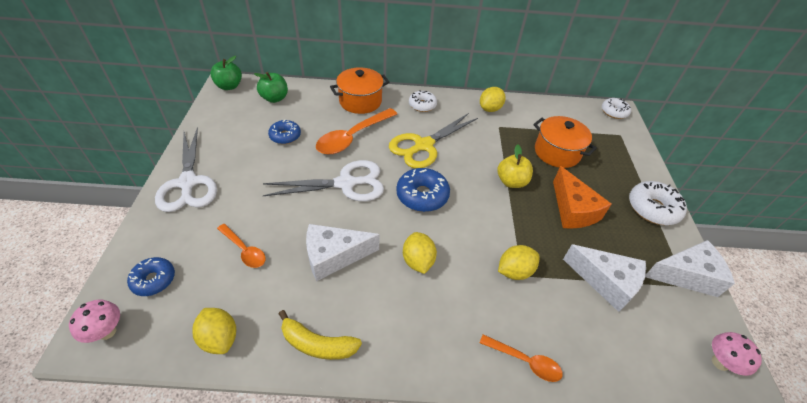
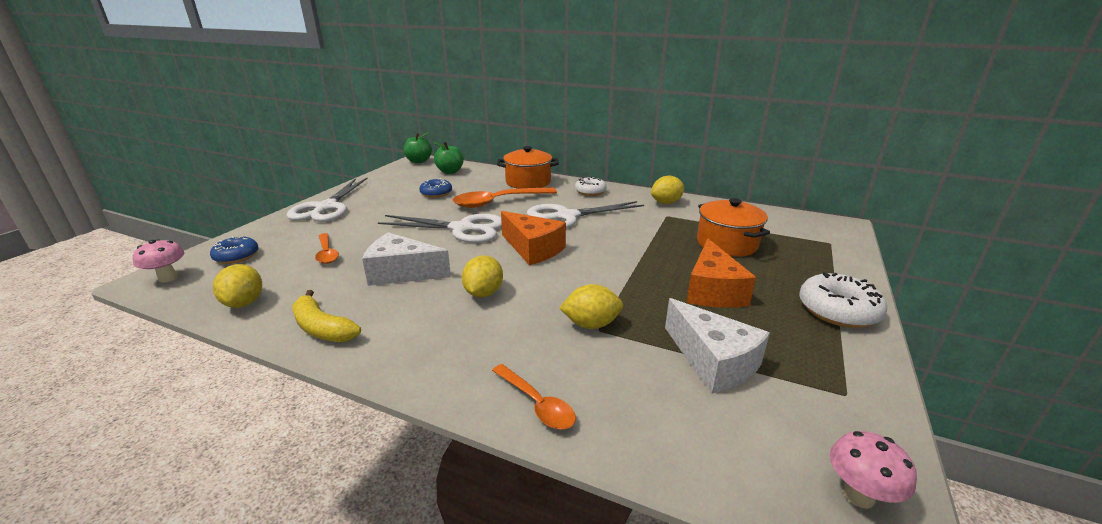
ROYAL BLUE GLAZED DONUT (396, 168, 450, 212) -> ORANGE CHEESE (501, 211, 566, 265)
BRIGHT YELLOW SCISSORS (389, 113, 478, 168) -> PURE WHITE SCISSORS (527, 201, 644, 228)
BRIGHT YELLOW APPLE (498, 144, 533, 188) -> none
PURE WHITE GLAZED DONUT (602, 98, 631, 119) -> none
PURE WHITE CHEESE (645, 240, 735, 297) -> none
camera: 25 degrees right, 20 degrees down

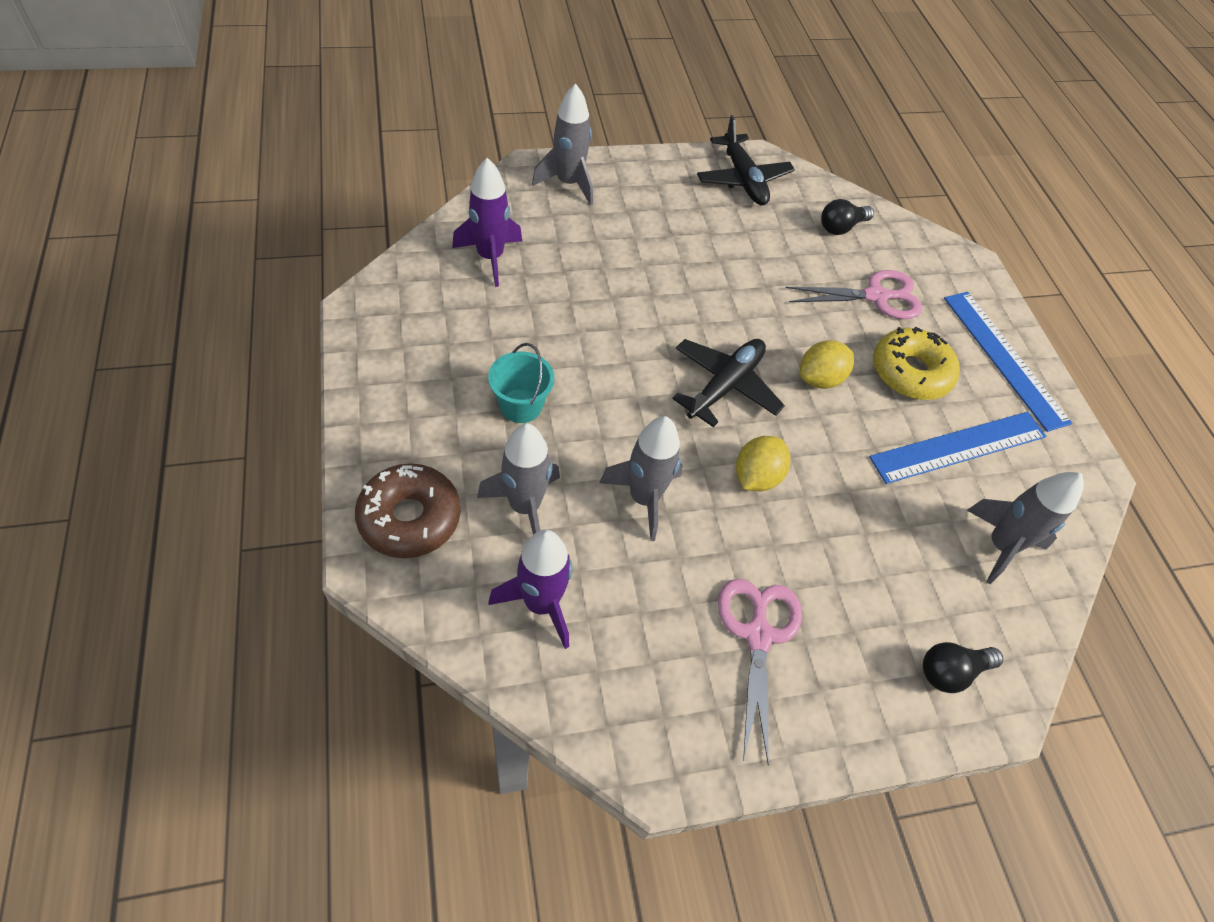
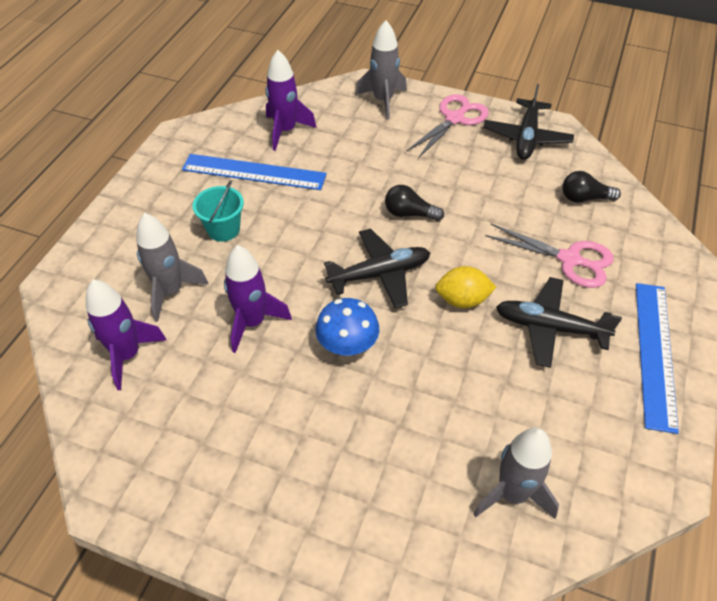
ROYAL BLUE MEASURING STICK (869, 412, 1046, 484) -> ROYAL BLUE MEASURING STICK (182, 154, 327, 190), moved
GREY TOY ROCKET (599, 416, 683, 541) -> ROYAL PURPLE TOY ROCKET (224, 245, 292, 353)
BRIGHT YELLOW LEMON (736, 436, 790, 491) -> ROYAL BLUE FUNGUS (315, 298, 379, 356)
BLACK BULB (923, 642, 1003, 693) -> BLACK BULB (385, 185, 444, 221), moved
PINK SCISSORS (718, 579, 802, 765) -> PINK SCISSORS (406, 94, 489, 158), moved
BRIGHT YELLOW GLAZED DONUT (873, 327, 960, 400) -> BLACK PLANE (496, 277, 622, 368)
RUSSET GLAZED DONUT (355, 463, 461, 558) -> none
camera: 40 degrees right, 5 degrees down

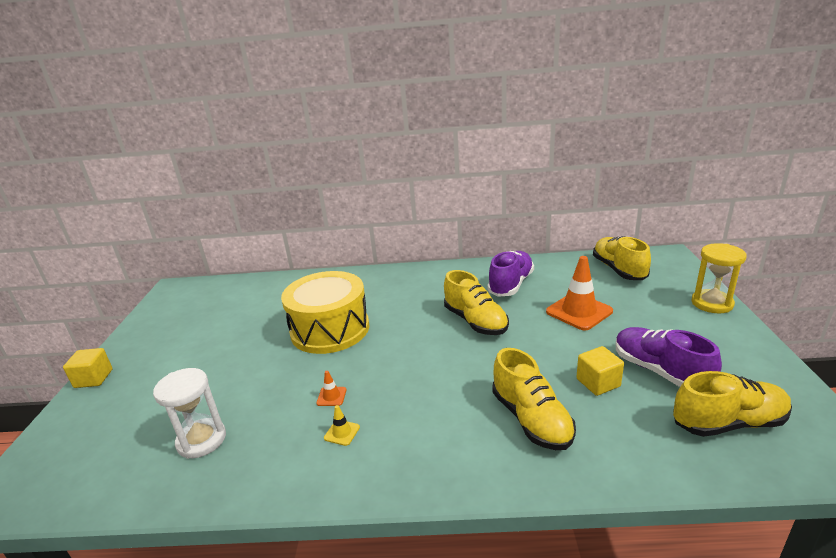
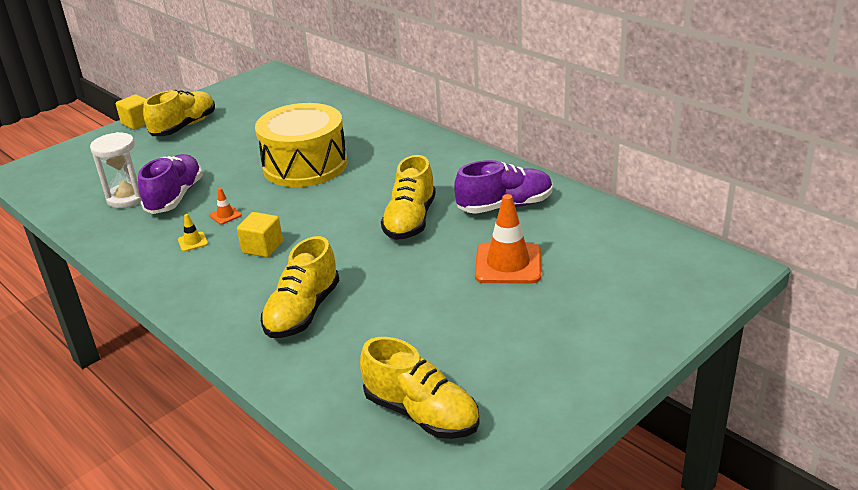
ROYAL PURPLE LACE-UP SHOE (616, 327, 722, 387) -> ROYAL PURPLE LACE-UP SHOE (138, 154, 203, 214), moved
BRIGHT YELLOW LACE-UP SHOE (593, 236, 651, 280) -> BRIGHT YELLOW LACE-UP SHOE (143, 90, 215, 136), moved
BRIGHT YELLOW BLOCK (576, 346, 624, 396) -> BRIGHT YELLOW BLOCK (237, 212, 283, 258), moved
BRIGHT YELLOW HOURGLASS (691, 243, 747, 313) -> none
camera: 45 degrees right, 5 degrees up

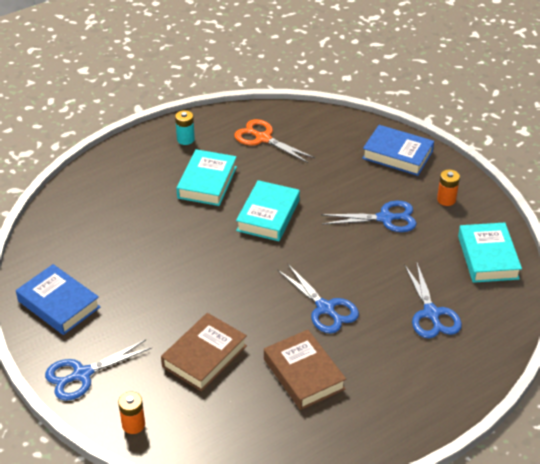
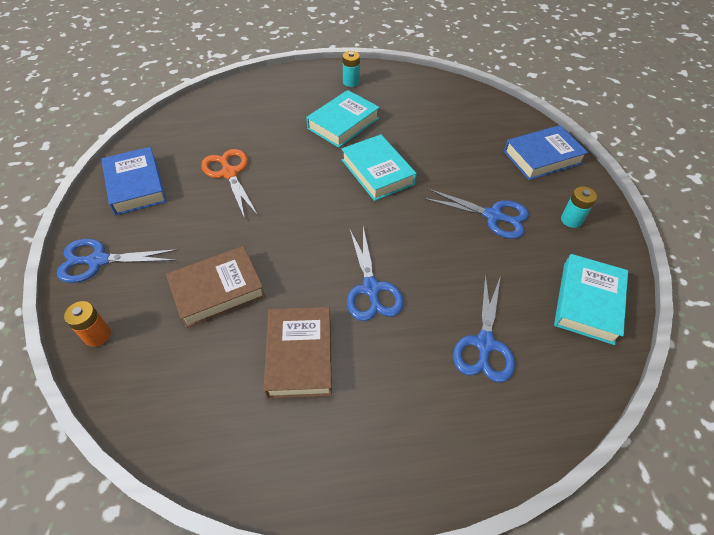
ORANGE SCISSORS (234, 119, 315, 163) -> ORANGE SCISSORS (201, 149, 258, 219), moved
AQUA HARDCOVER (236, 180, 300, 241) -> AQUA HARDCOVER (342, 134, 417, 201), 75 degrees counterclockwise
ROYAL BLUE HARDCOVER (362, 125, 434, 176) -> ROYAL BLUE HARDCOVER (504, 125, 588, 180), 75 degrees counterclockwise
ORANGE POWER CELL (437, 170, 460, 206) -> AQUA POWER CELL (561, 186, 597, 228)
camera: 25 degrees right, 10 degrees up

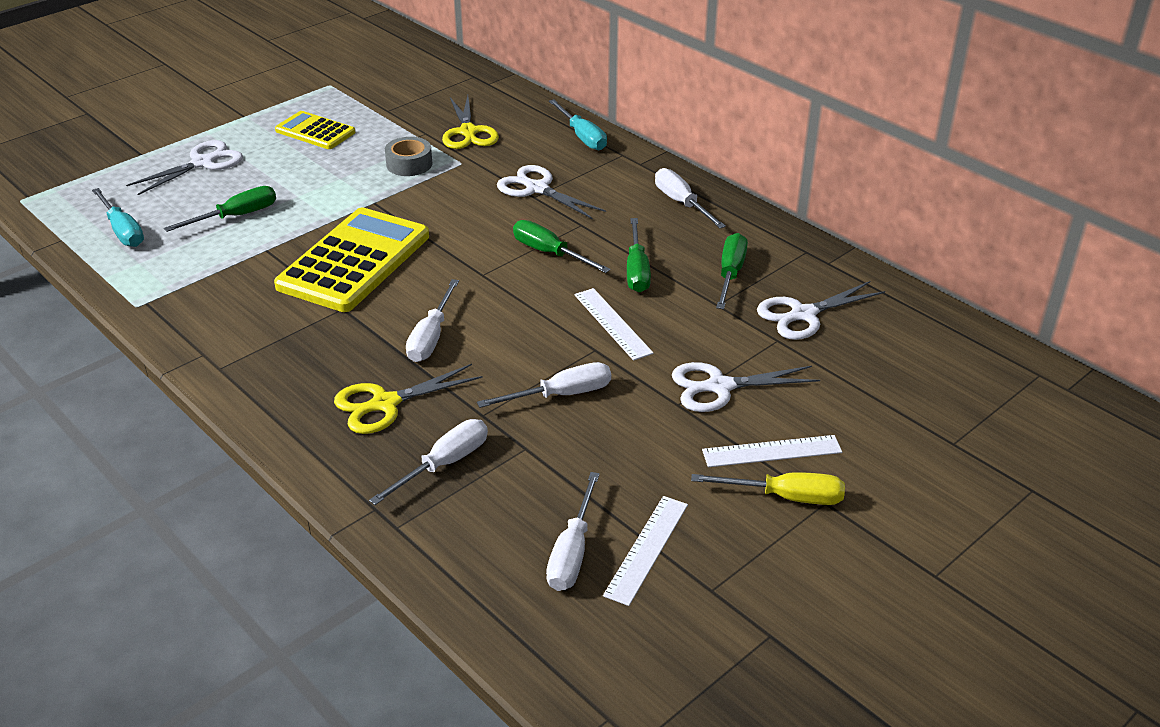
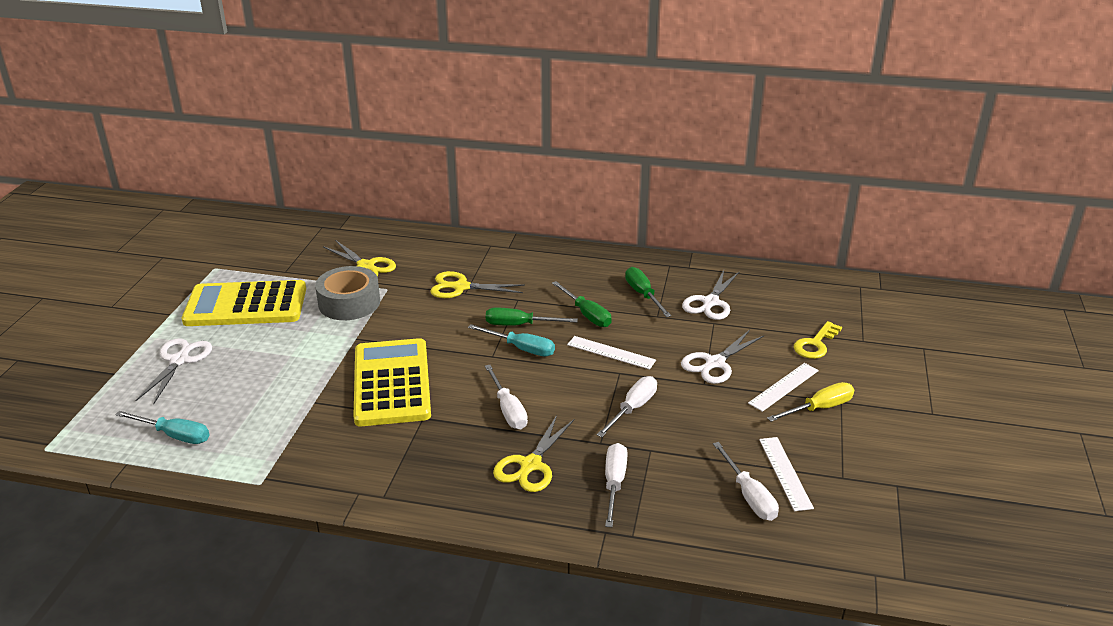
BRIGHT YELLOW ADDING MACHINE (275, 111, 355, 149) -> BRIGHT YELLOW ADDING MACHINE (182, 280, 306, 326), x1.81
GREY TAPE (385, 137, 432, 176) -> GREY TAPE (315, 266, 380, 320), x1.62
PURE WHITE SCISSORS (497, 165, 606, 219) -> BRIGHT YELLOW SCISSORS (430, 271, 525, 298)
AQUA HAND SCREWDRIVER (549, 99, 607, 150) -> AQUA HAND SCREWDRIVER (468, 324, 555, 357), moved
none -> BRIGHT YELLOW KEY (794, 321, 842, 359)
GREEN HAND SCREWDRIVER (164, 186, 276, 232) -> none
PURE WHITE HAND SCREWDRIVER (655, 168, 726, 228) -> none
camera: 35 degrees left, 5 degrees down

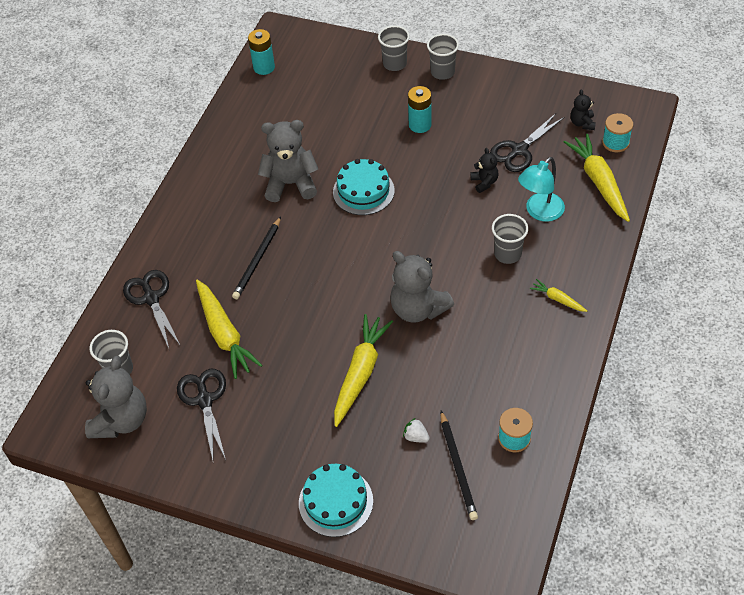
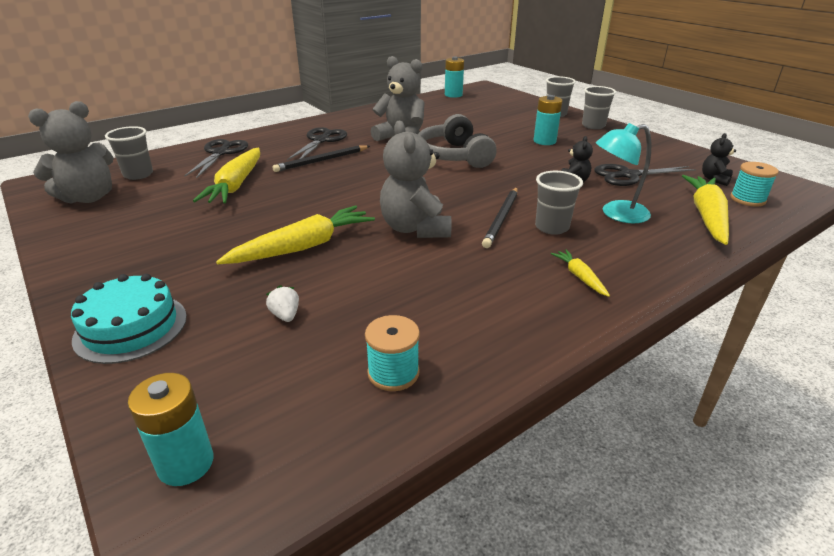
none -> AQUA POWER CELL (128, 373, 214, 486)
BLACK SCISSORS (177, 369, 226, 460) -> BLACK SCISSORS (287, 127, 347, 160), moved
AQUA LAYER CAKE (333, 159, 395, 215) -> GREY OVER-EAR HEADPHONES (418, 114, 497, 168)
BLACK PENCIL (441, 411, 478, 520) -> BLACK PENCIL (482, 188, 518, 248), moved
camera: 30 degrees right, 20 degrees down

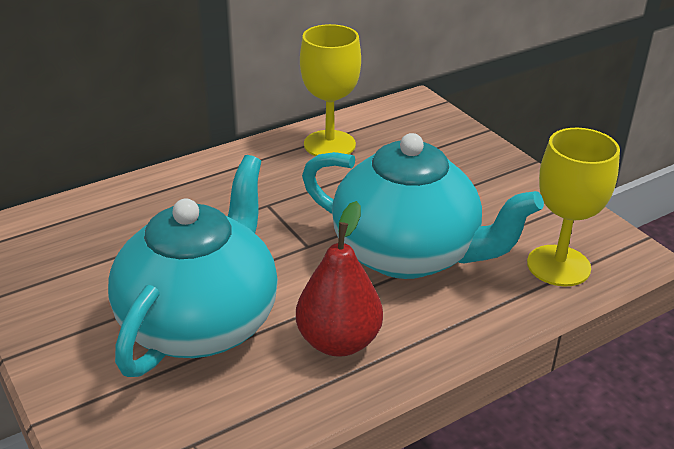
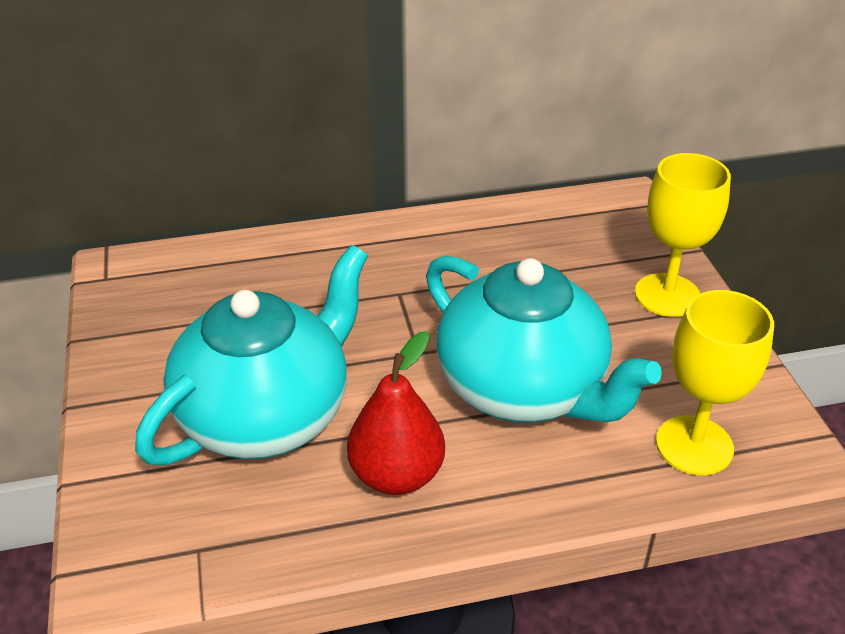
BRIGHT YELLOW GOBLET (300, 24, 361, 156) -> BRIGHT YELLOW GOBLET (635, 153, 731, 317), moved
camera: 20 degrees right, 5 degrees up

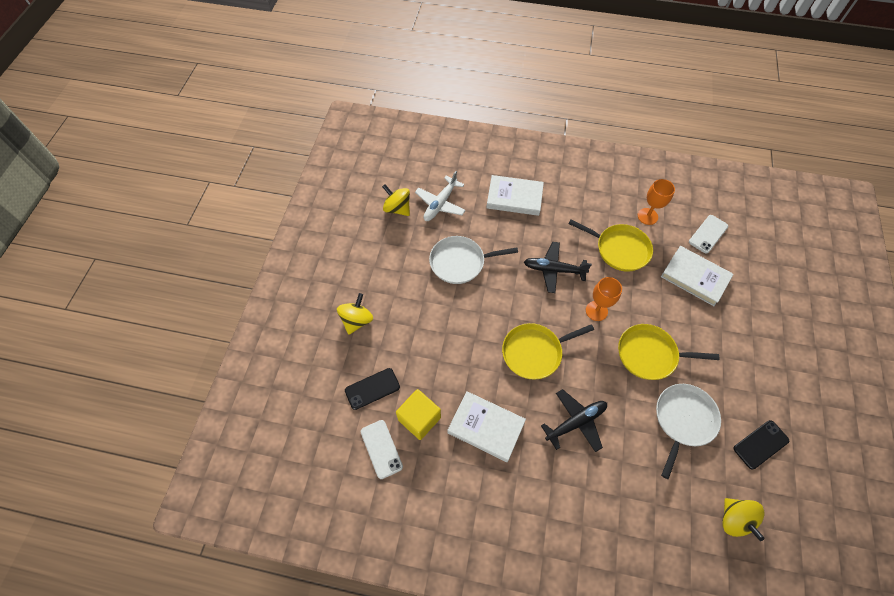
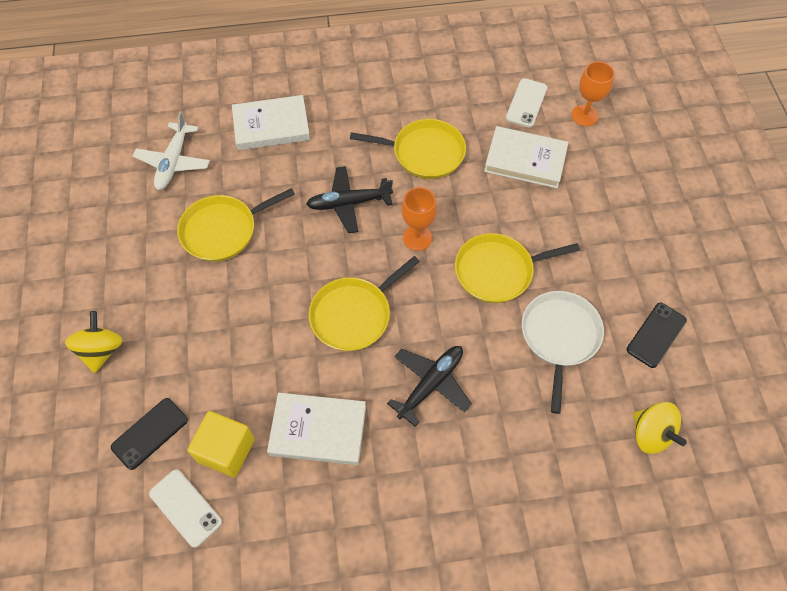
PURE WHITE SKILLET (429, 236, 518, 284) -> BRIGHT YELLOW SKILLET (177, 188, 295, 262)
ORANGE GOBLET (638, 179, 675, 225) -> ORANGE GOBLET (572, 61, 615, 126), moved
BRIGHT YELLOW TOY TOP (382, 184, 410, 216) -> none
camera: 20 degrees left, 0 degrees up

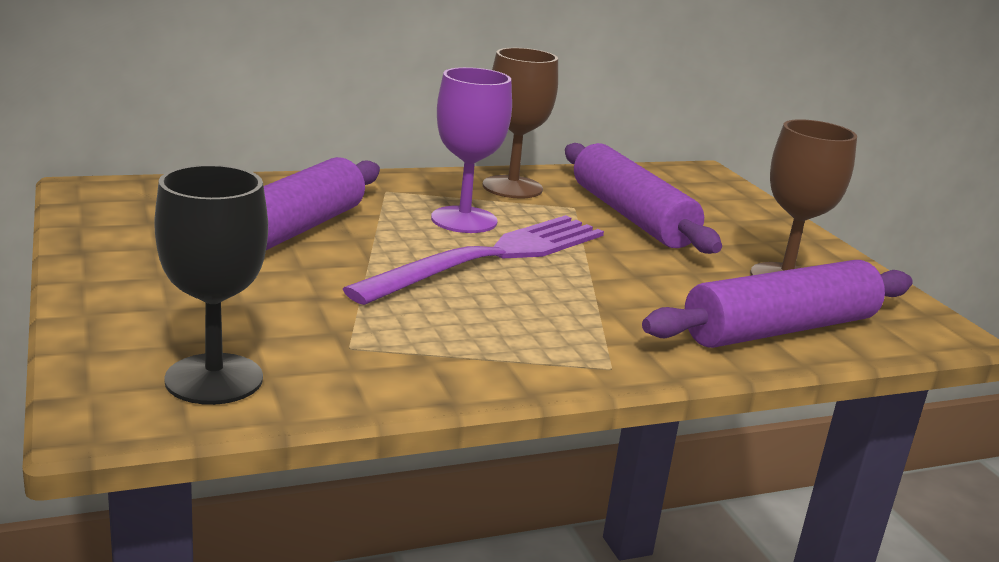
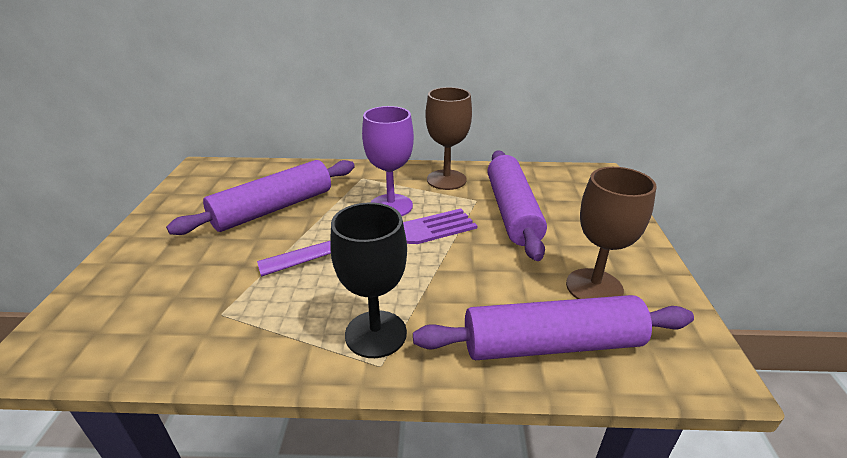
BLACK GOBLET (154, 165, 268, 405) -> BLACK GOBLET (330, 202, 407, 358), moved
camera: 25 degrees right, 10 degrees up

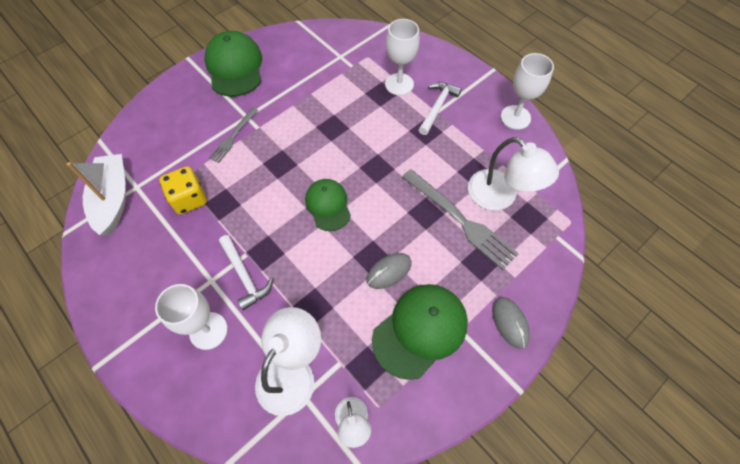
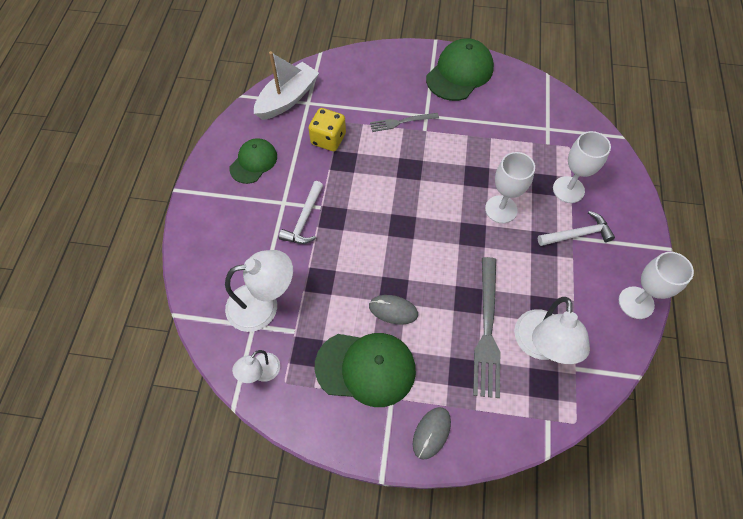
GREEN CAP (305, 179, 351, 231) -> GREEN CAP (229, 138, 277, 184), moved
PURE WHITE GOBLET (155, 284, 228, 350) -> PURE WHITE GOBLET (485, 152, 535, 223), moved
camera: 50 degrees right, 0 degrees up

